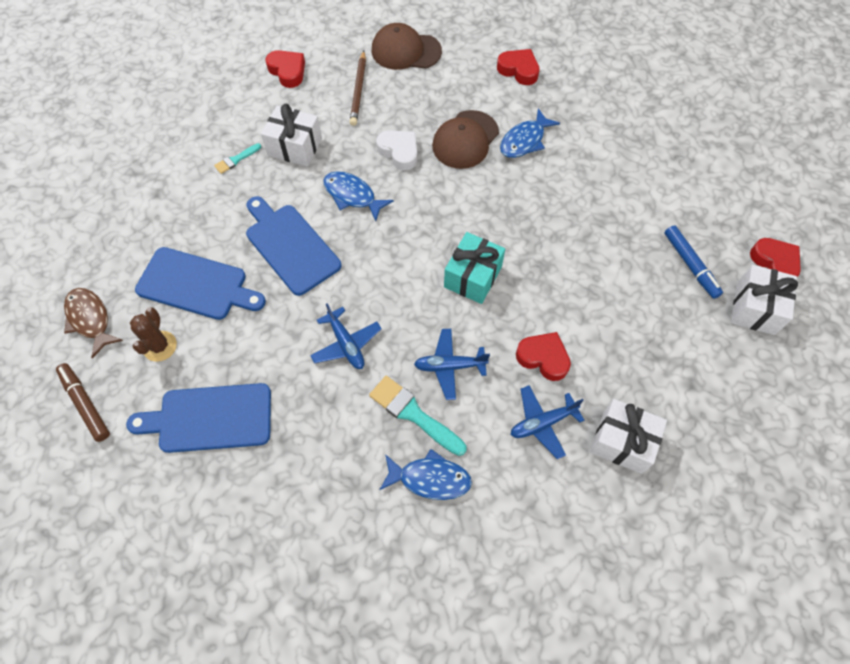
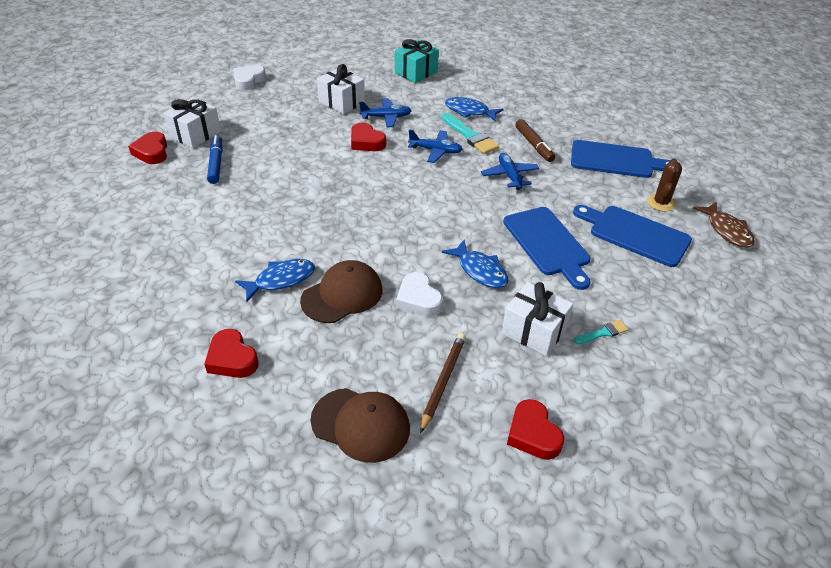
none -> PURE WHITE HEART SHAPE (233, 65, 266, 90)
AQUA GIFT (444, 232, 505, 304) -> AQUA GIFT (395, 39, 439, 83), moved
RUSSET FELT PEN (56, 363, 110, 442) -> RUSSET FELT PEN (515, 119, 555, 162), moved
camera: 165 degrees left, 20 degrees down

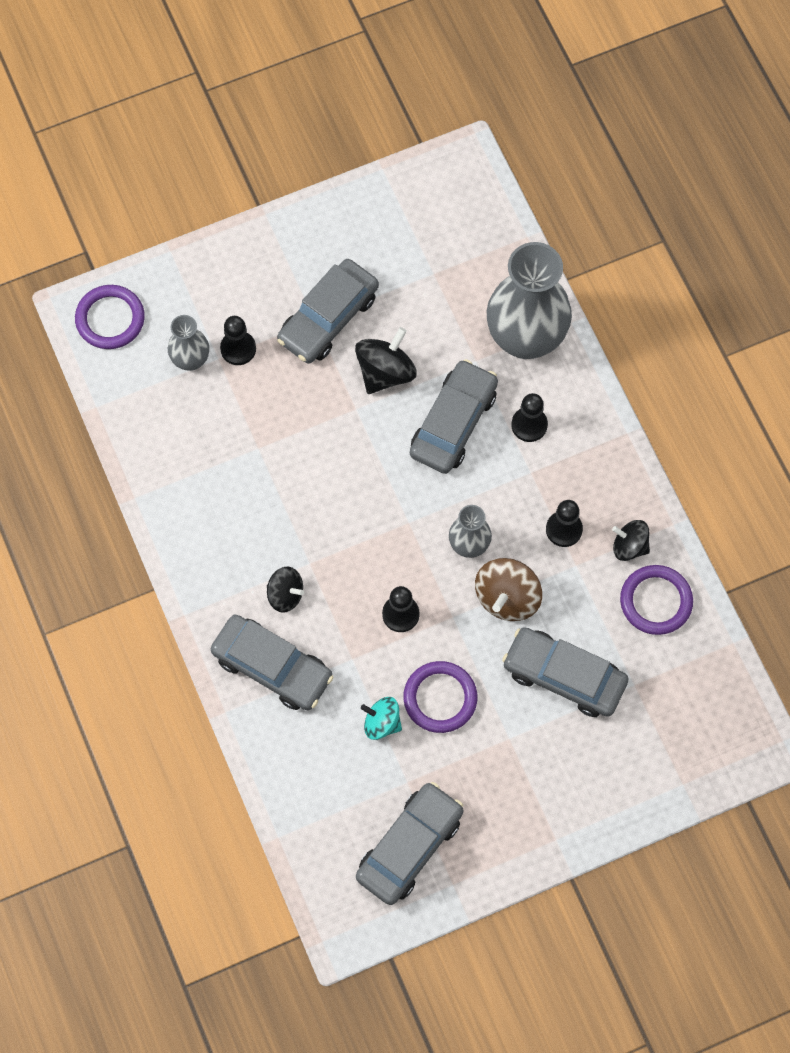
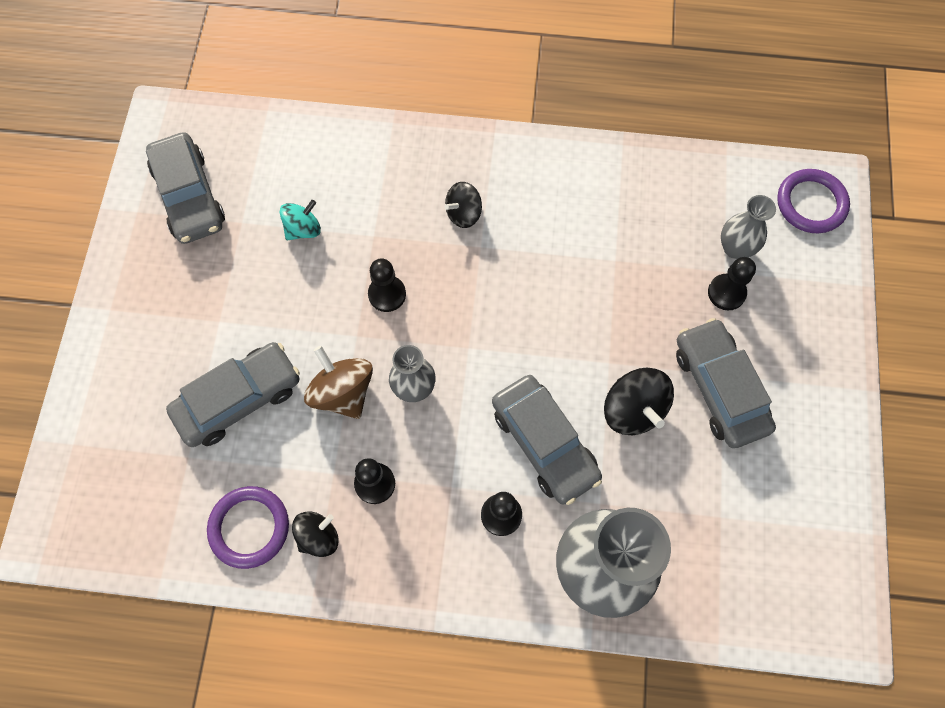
GREY TOY CAR (211, 615, 334, 710) -> none
ROYAL PURPLE TORUS (403, 661, 477, 733) -> none
camera: 120 degrees right, 0 degrees up

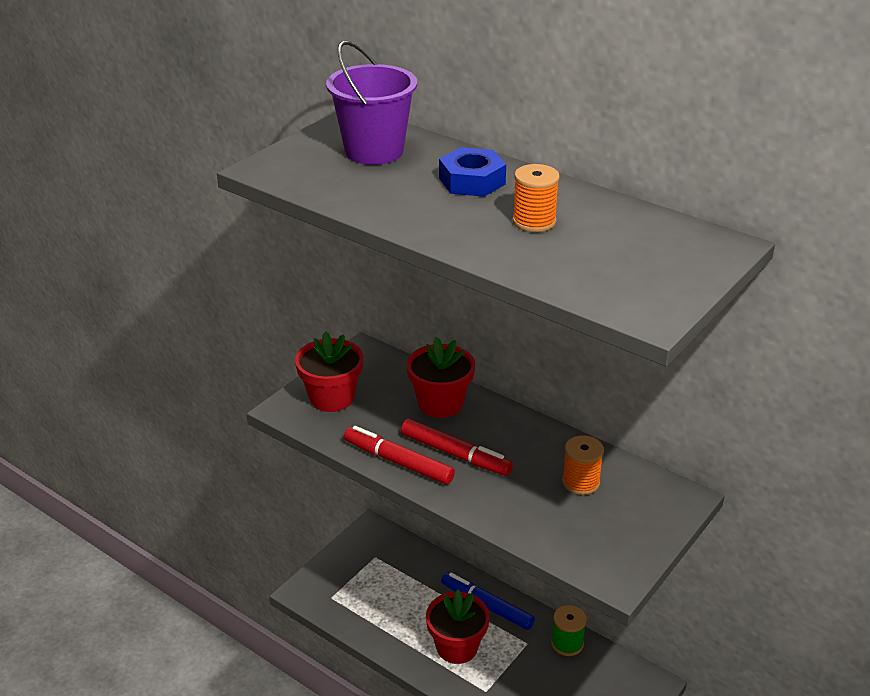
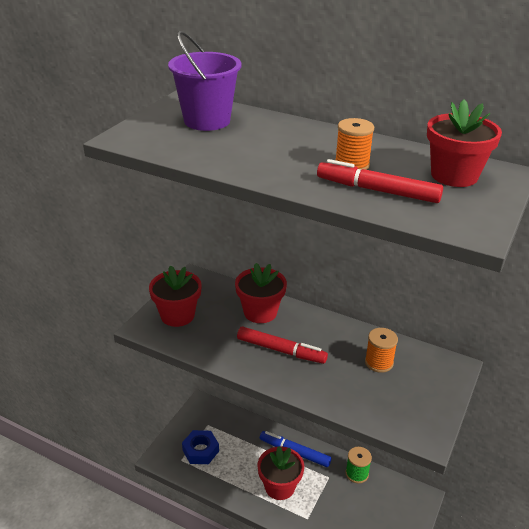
ROYAL BLUE NUT (439, 147, 506, 197) -> ROYAL BLUE NUT (182, 430, 219, 464), moved
CRIMSON FELT PEN (344, 426, 455, 485) -> CRIMSON FELT PEN (317, 159, 443, 203), moved
none -> CRIMSON FLOWER POT (427, 99, 502, 187)
camera: 10 degrees left, 0 degrees up

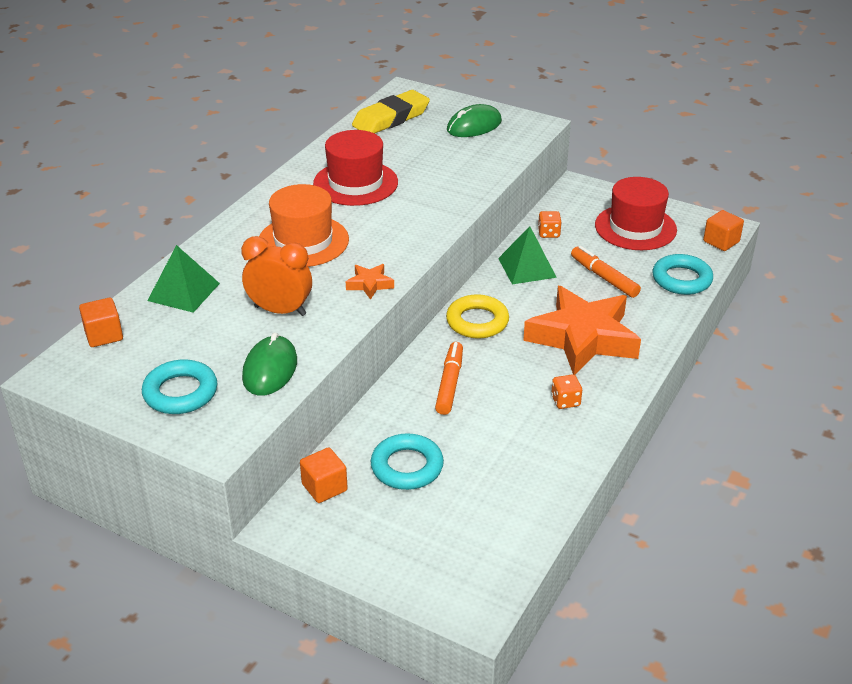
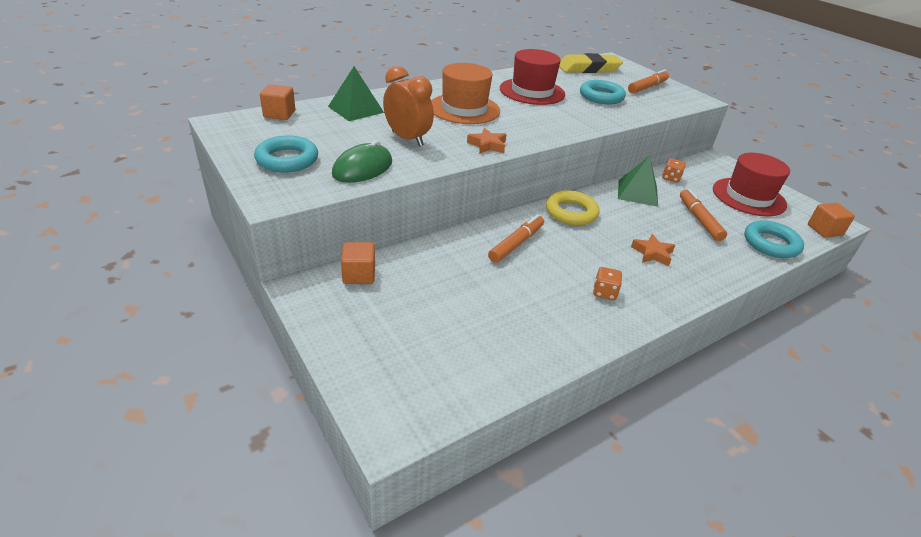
AQUA TORUS (371, 433, 444, 490) -> AQUA TORUS (580, 80, 626, 104), moved
GREEN PC MOUSE (447, 104, 502, 137) -> ORANGE FELT PEN (628, 69, 669, 94)
ORANGE FIVE-POINTED STAR (523, 286, 641, 375) -> ORANGE FIVE-POINTED STAR (631, 234, 675, 266), x0.41
camera: 25 degrees right, 0 degrees up

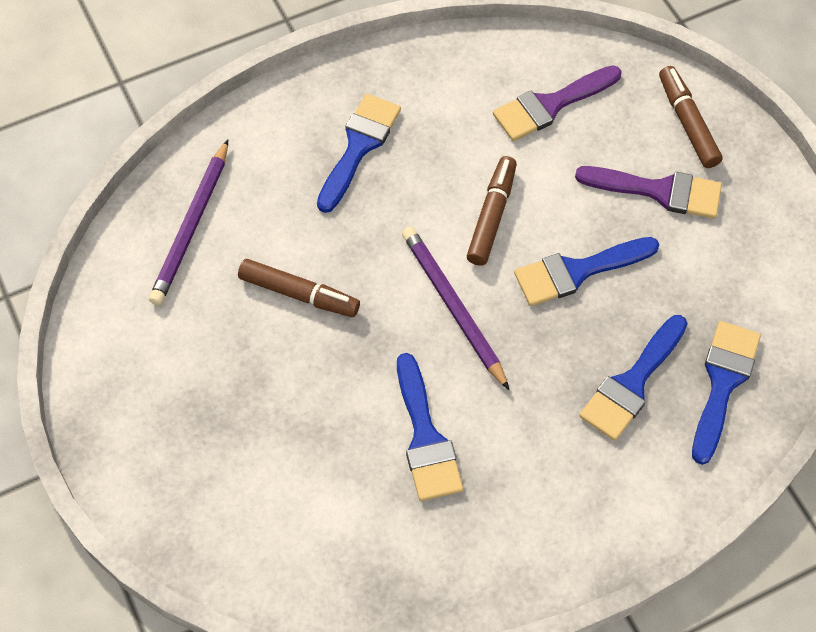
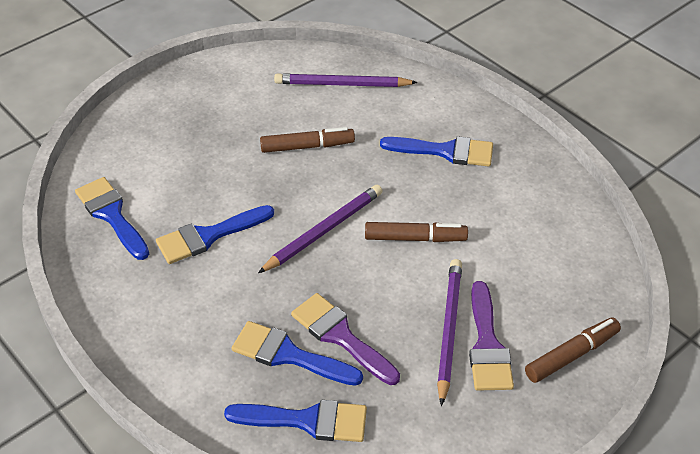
ROYAL BLUE PAINTBRUSH (514, 237, 659, 306) -> ROYAL BLUE PAINTBRUSH (75, 177, 149, 260), moved
RUSSET FELT PEN (238, 259, 360, 317) -> RUSSET FELT PEN (260, 127, 355, 153), 105 degrees counterclockwise
ROYAL PURPLE PAINTBRUSH (493, 65, 622, 141) -> ROYAL PURPLE PAINTBRUSH (291, 293, 400, 385), moved
none -> ROYAL PURPLE PENCIL (437, 259, 462, 406)
camera: 75 degrees right, 15 degrees down

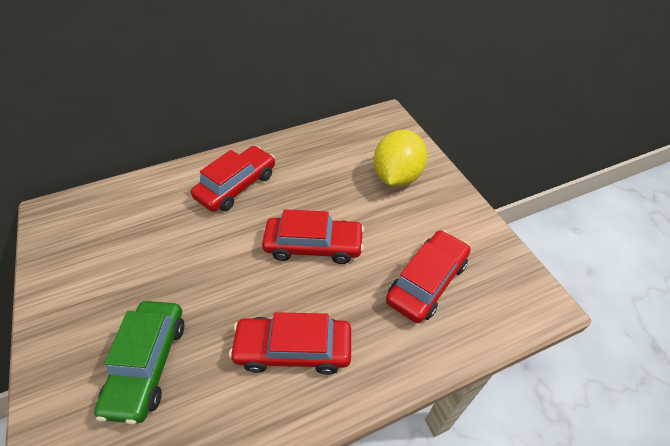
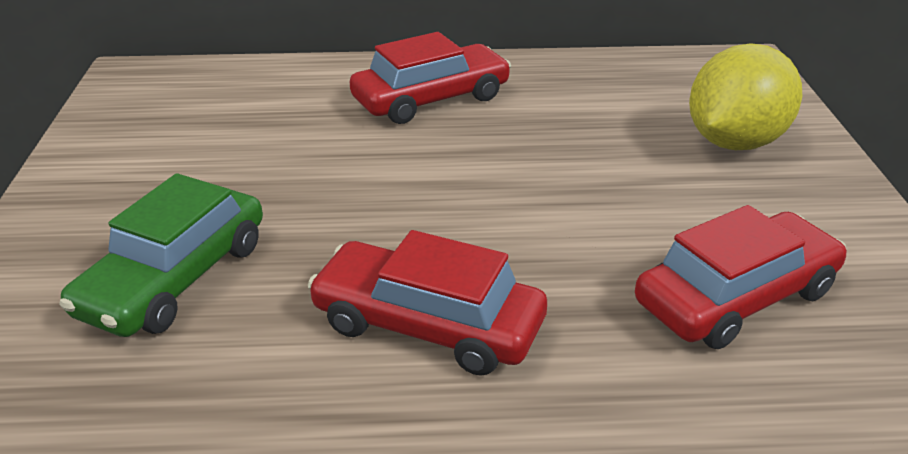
CRIMSON TOY CAR (262, 209, 364, 264) -> none
camera: 20 degrees right, 15 degrees down

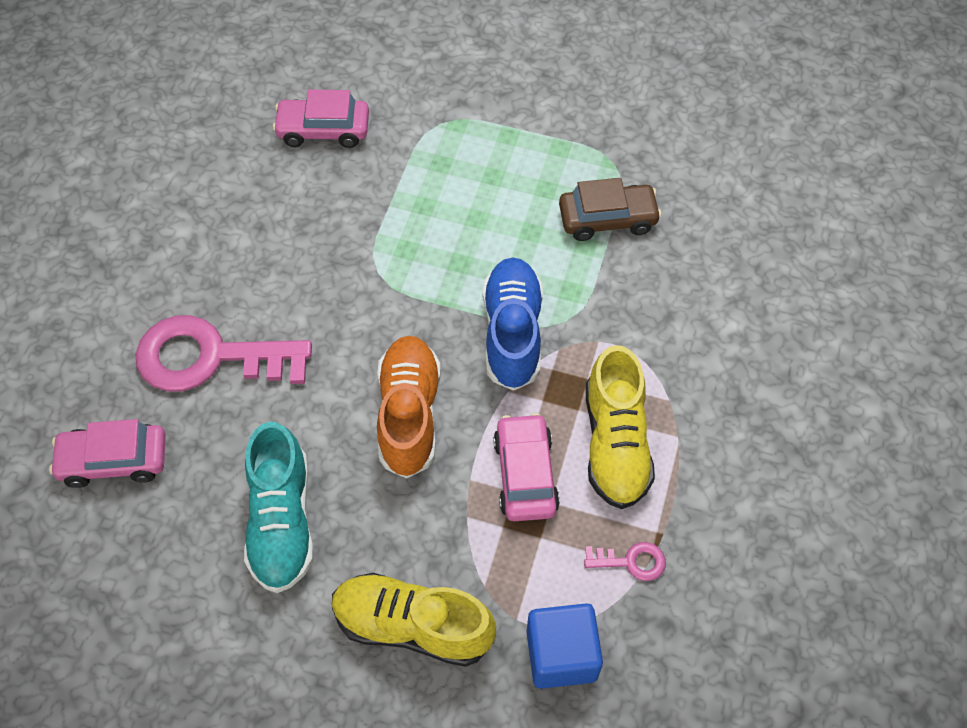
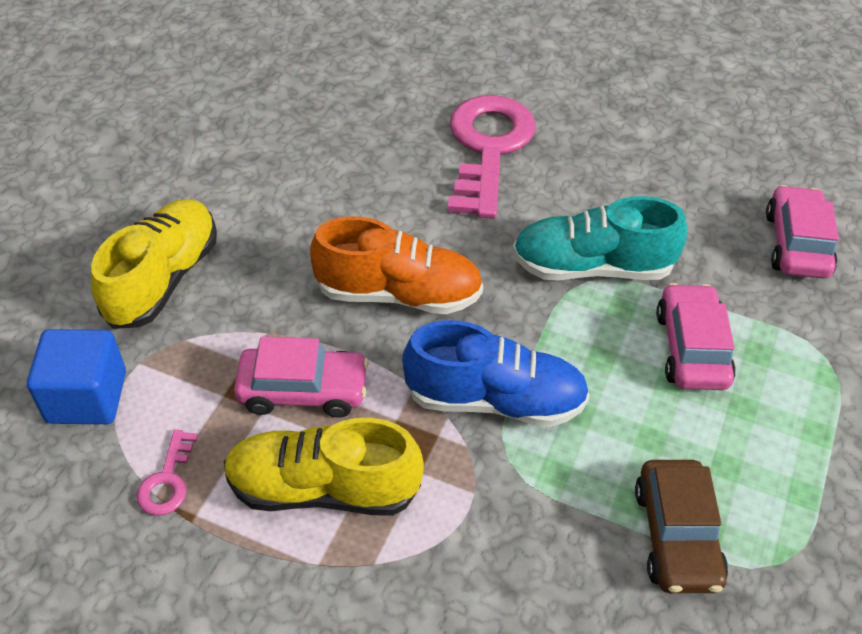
AQUA LACE-UP SHOE (244, 422, 314, 593) -> AQUA LACE-UP SHOE (512, 196, 687, 281), moved
PINK TOY CAR (49, 419, 166, 488) -> PINK TOY CAR (656, 283, 736, 390), moved
camera: 95 degrees right, 10 degrees down

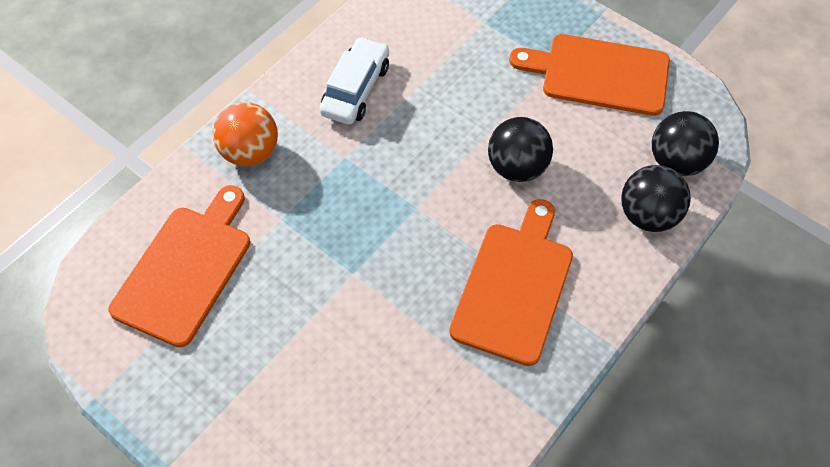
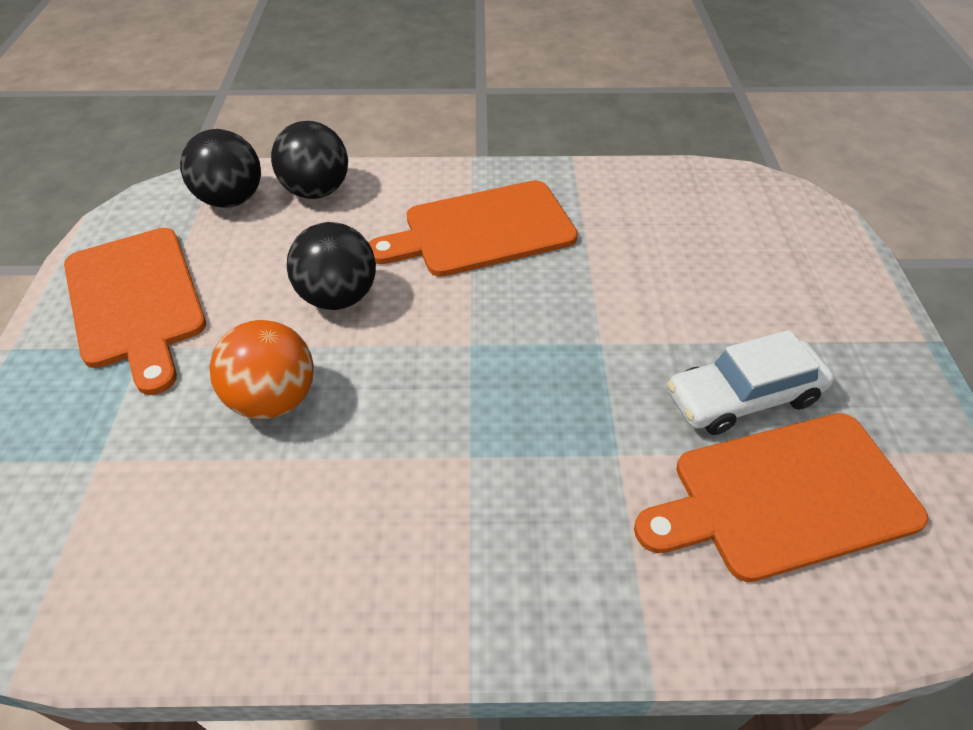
ORANGE SPHERE (213, 102, 278, 167) -> ORANGE SPHERE (209, 320, 314, 419), moved
PURE WHITE TOY CAR (319, 37, 389, 125) -> PURE WHITE TOY CAR (667, 330, 834, 435), moved
camera: 130 degrees left, 10 degrees down

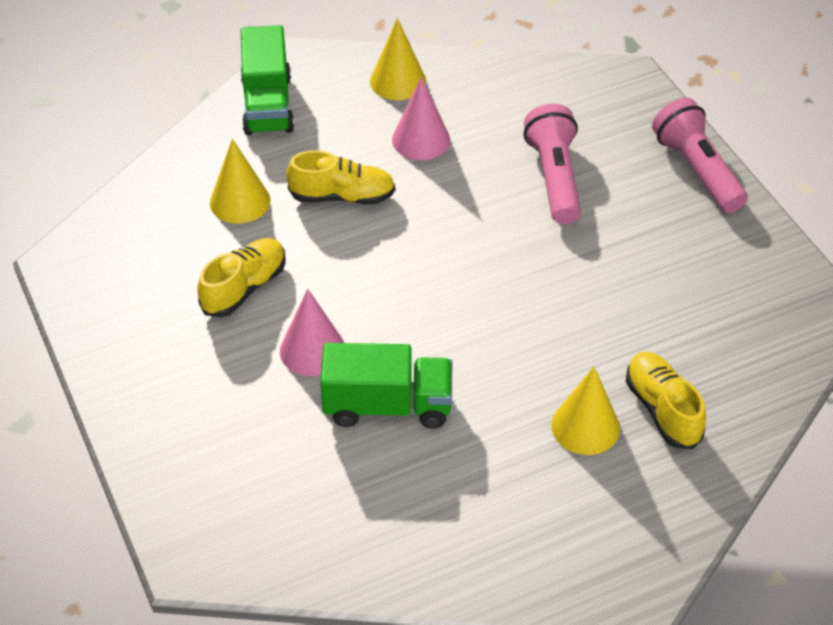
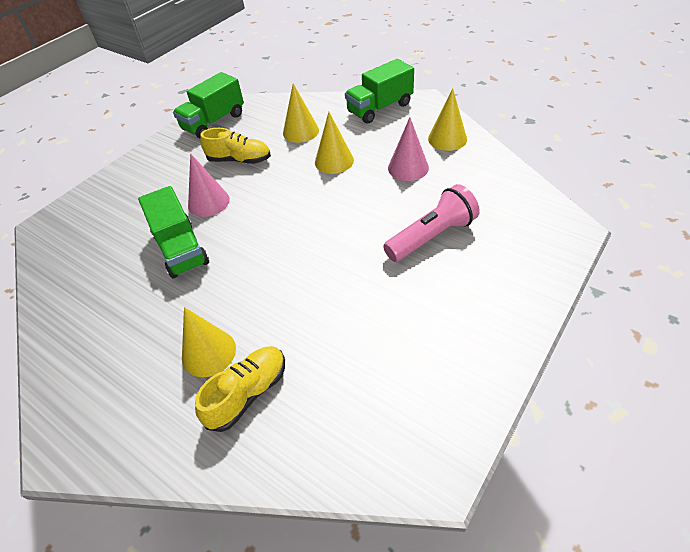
none -> GREEN TRUCK (173, 72, 244, 138)
BRIGHT YELLOW LACE-UP SHOE (286, 150, 395, 205) -> BRIGHT YELLOW CONE (315, 112, 354, 174)
PINK FLASHLIGHT (652, 98, 748, 213) -> none
camera: 65 degrees right, 0 degrees up

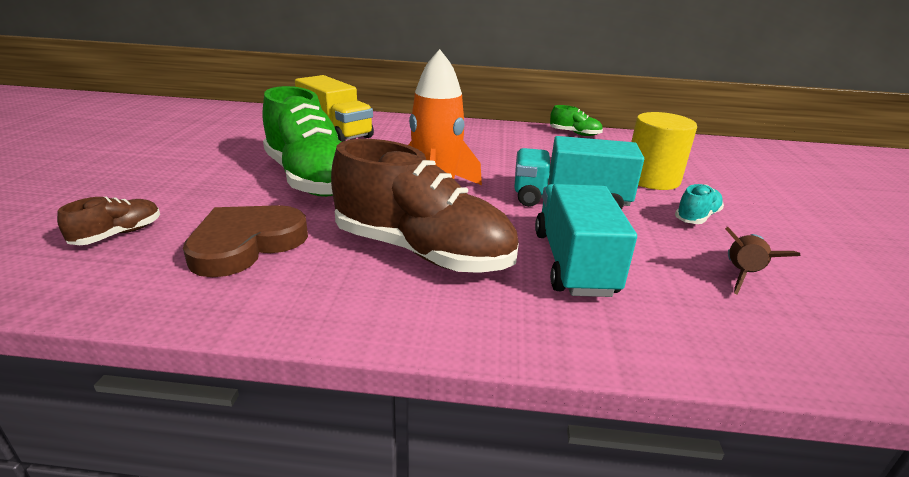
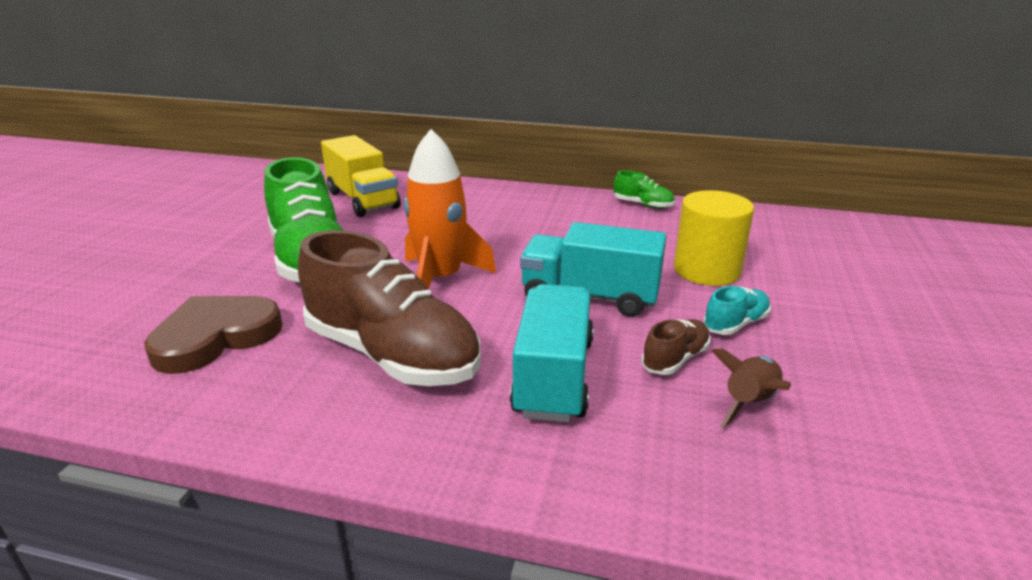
RUSSET LACE-UP SHOE (57, 196, 160, 245) -> RUSSET LACE-UP SHOE (641, 319, 711, 375), moved
camera: 10 degrees right, 0 degrees up

